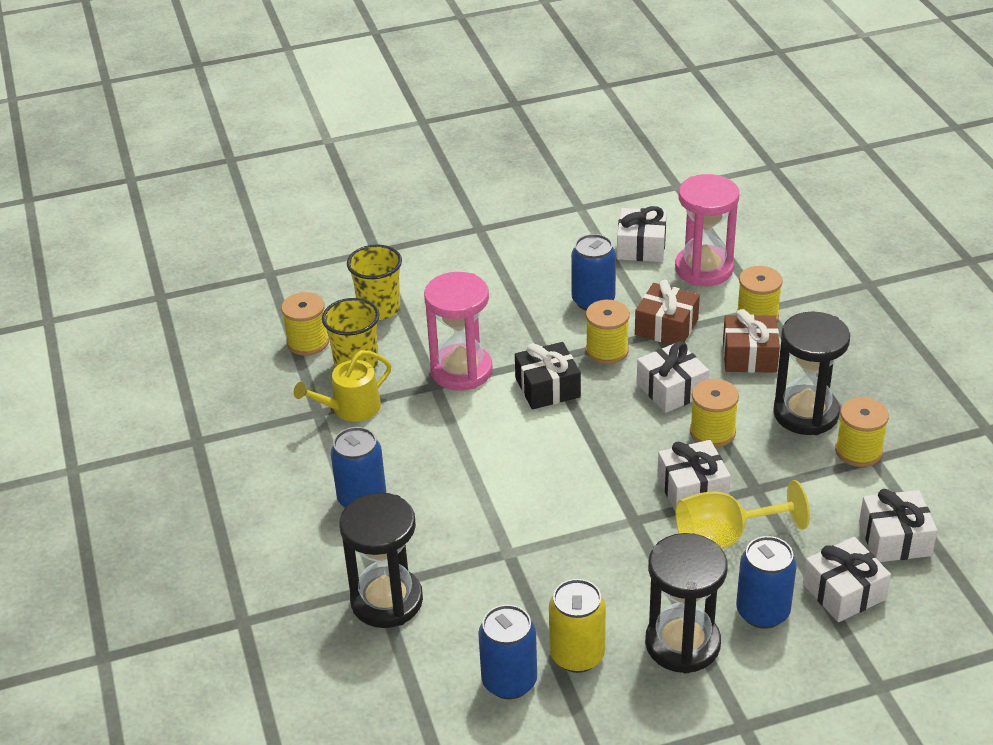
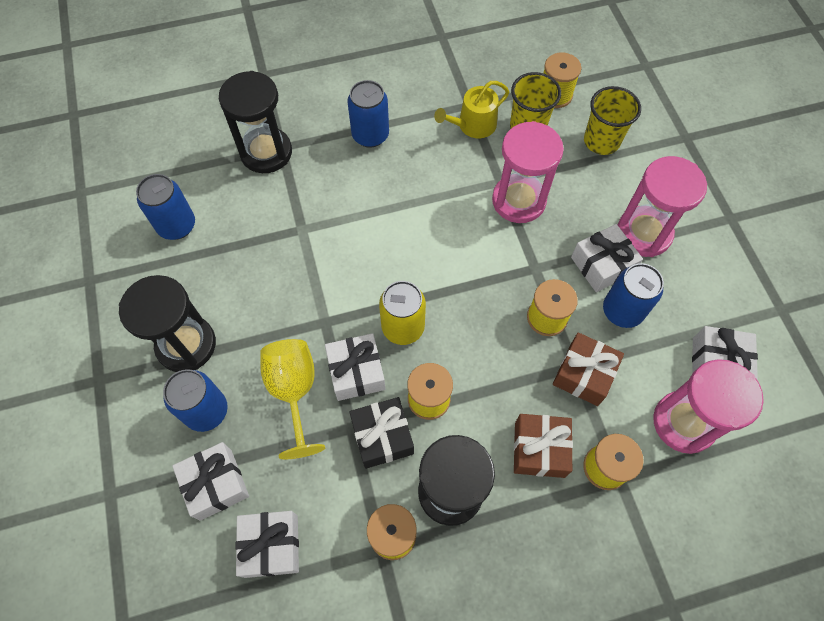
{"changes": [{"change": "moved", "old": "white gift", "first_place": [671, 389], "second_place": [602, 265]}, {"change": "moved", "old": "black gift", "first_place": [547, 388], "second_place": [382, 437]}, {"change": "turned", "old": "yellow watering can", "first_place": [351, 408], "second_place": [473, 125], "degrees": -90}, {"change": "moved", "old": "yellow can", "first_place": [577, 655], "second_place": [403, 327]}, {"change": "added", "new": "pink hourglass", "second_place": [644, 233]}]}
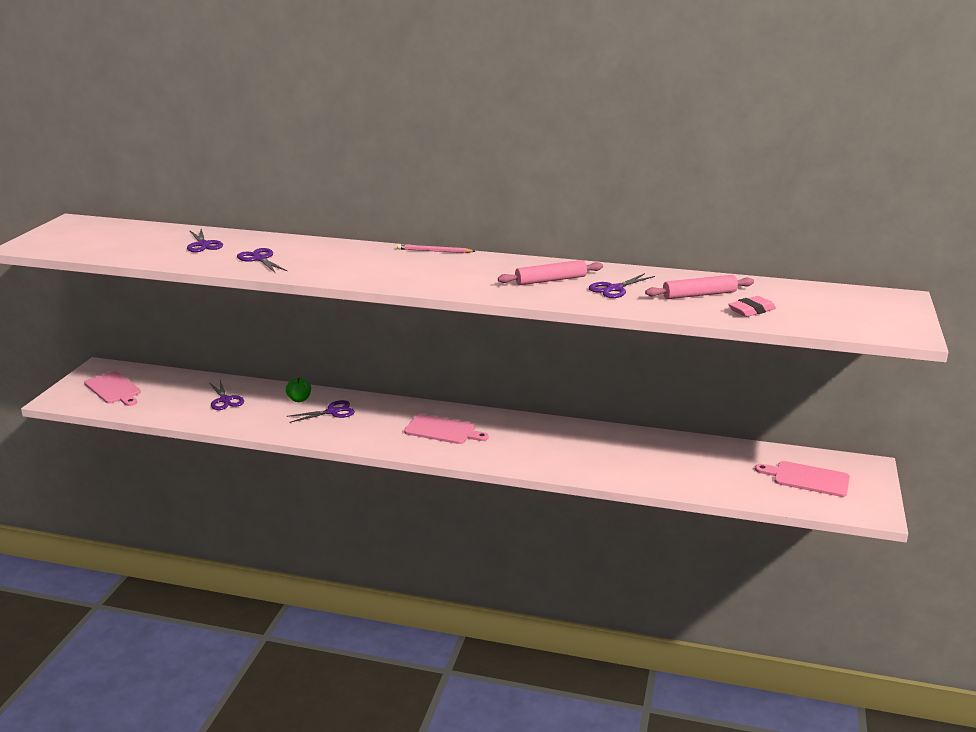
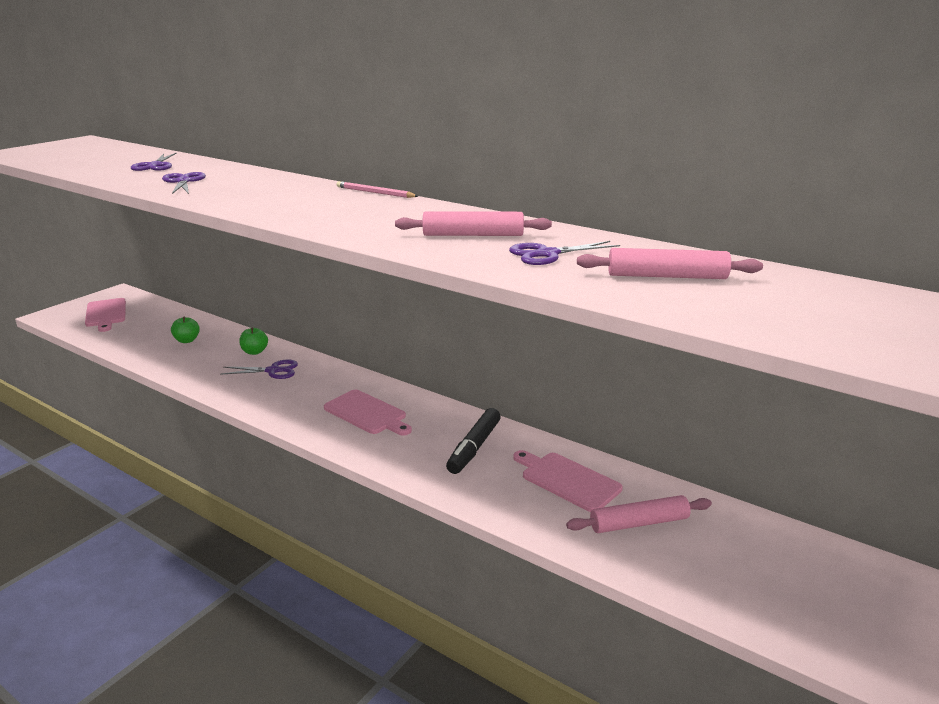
{"changes": [{"change": "removed", "old": "pink eraser", "first_place": [751, 310]}, {"change": "replaced", "old": "purple scissors", "new": "green apple", "first_place": [225, 400], "second_place": [187, 340]}, {"change": "moved", "old": "pink cutting board", "first_place": [807, 478], "second_place": [567, 480]}, {"change": "added", "new": "black marker", "second_place": [474, 448]}, {"change": "added", "new": "pink rolling pin", "second_place": [639, 523]}]}
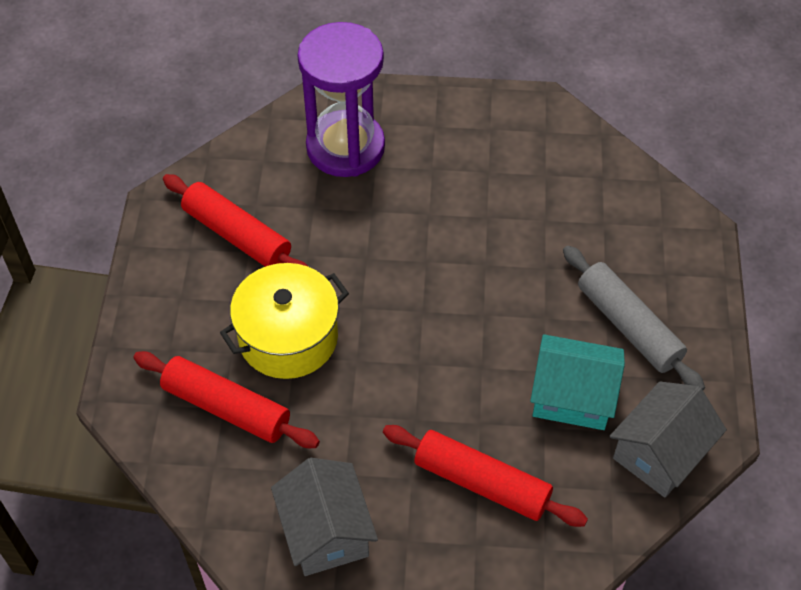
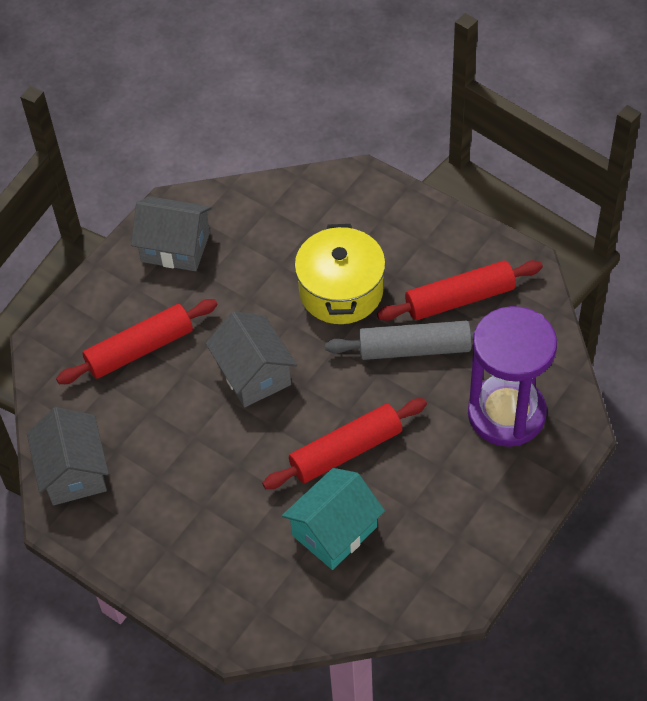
{"changes": [{"change": "moved", "old": "grey rolling pin", "first_place": [628, 326], "second_place": [414, 348]}, {"change": "moved", "old": "turquoise house", "first_place": [572, 396], "second_place": [334, 531]}, {"change": "moved", "old": "red rolling pin", "first_place": [226, 407], "second_place": [346, 451]}, {"change": "added", "new": "grey house", "second_place": [253, 374]}]}
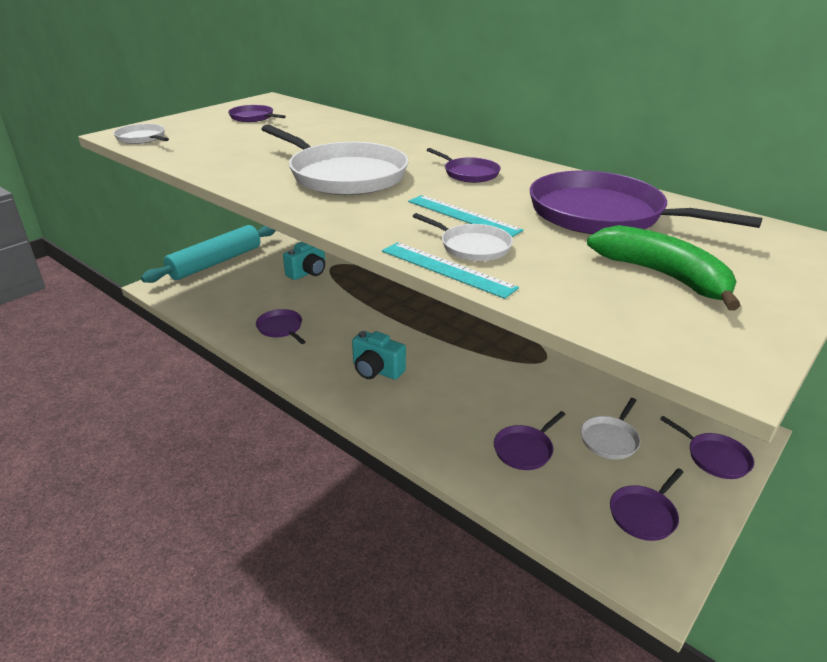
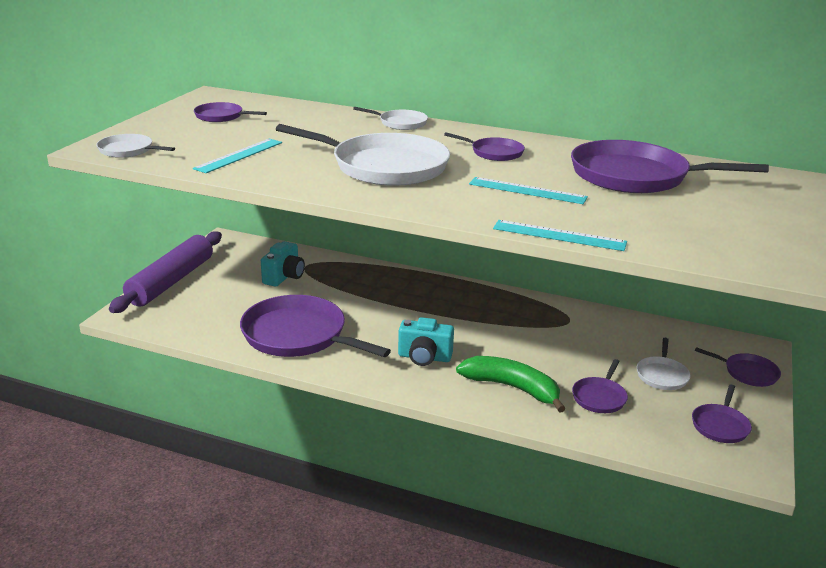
{"changes": [{"change": "moved", "old": "white pan", "first_place": [472, 246], "second_place": [400, 123]}, {"change": "recoloured", "old": "turquoise rolling pin", "new": "purple rolling pin", "first_place": [215, 262], "second_place": [171, 281]}, {"change": "moved", "old": "green banana", "first_place": [663, 276], "second_place": [512, 388]}, {"change": "resized", "old": "purple pan", "first_place": [281, 328], "second_place": [298, 335], "factor": 2.1}, {"change": "added", "new": "turquoise ruler", "second_place": [239, 155]}]}
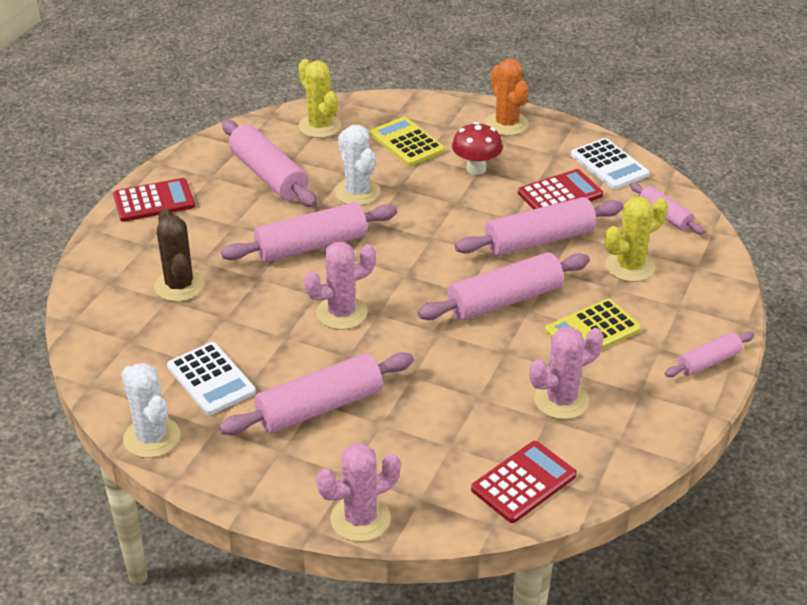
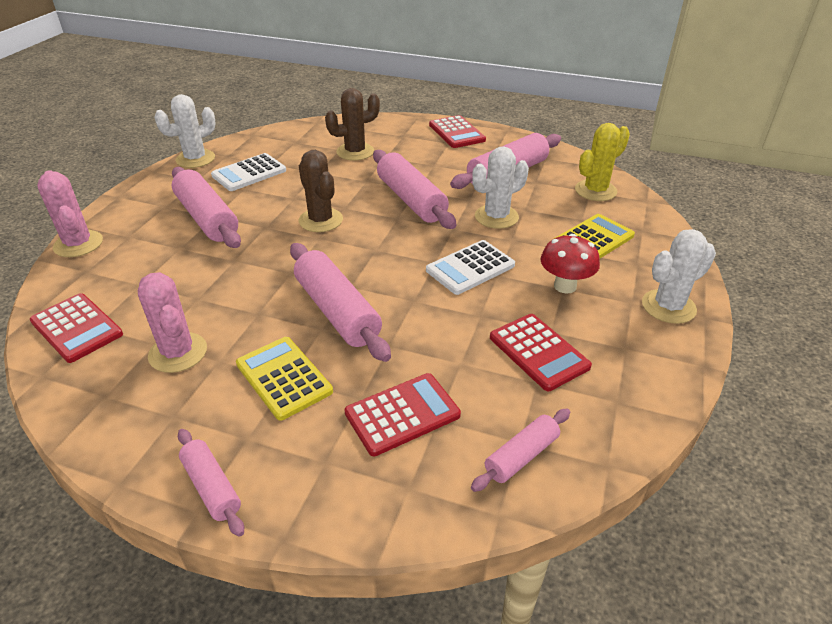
{"changes": [{"change": "recoloured", "old": "orange cactus", "new": "white cactus", "first_place": [506, 124], "second_place": [668, 307]}, {"change": "moved", "old": "white calculator", "first_place": [609, 165], "second_place": [470, 268]}, {"change": "replaced", "old": "yellow cactus", "new": "red calculator", "first_place": [630, 266], "second_place": [402, 414]}, {"change": "removed", "old": "pink rolling pin", "first_place": [539, 240]}, {"change": "recoloured", "old": "pink cactus", "new": "brown cactus", "first_place": [341, 313], "second_place": [321, 220]}]}
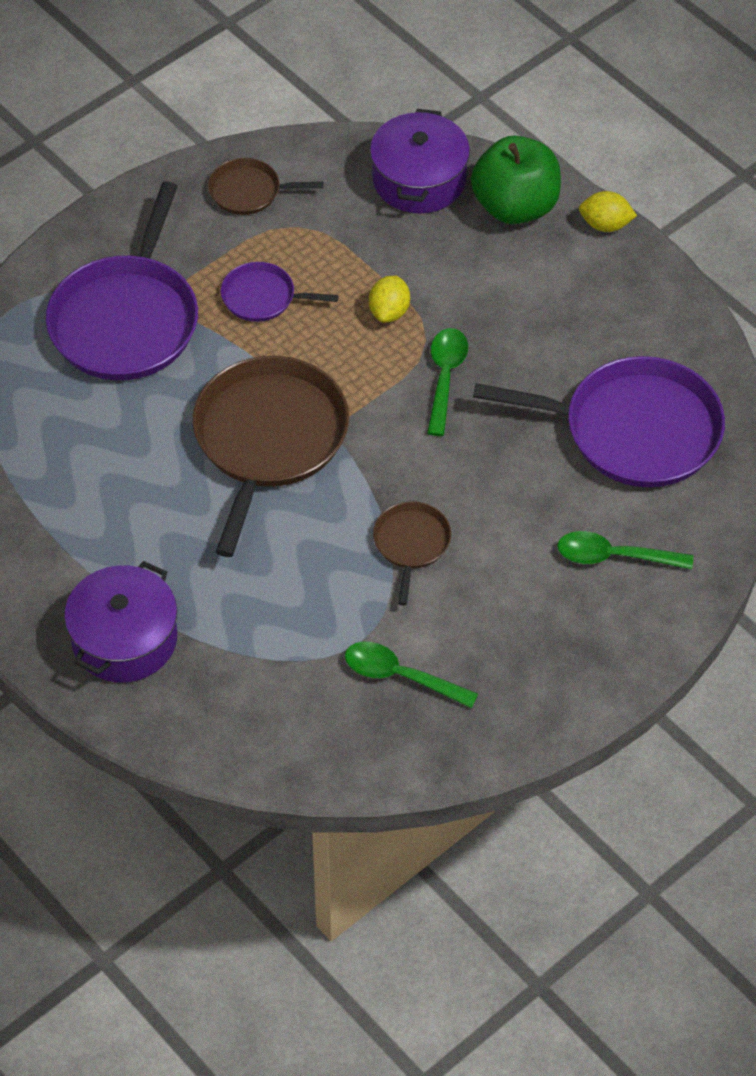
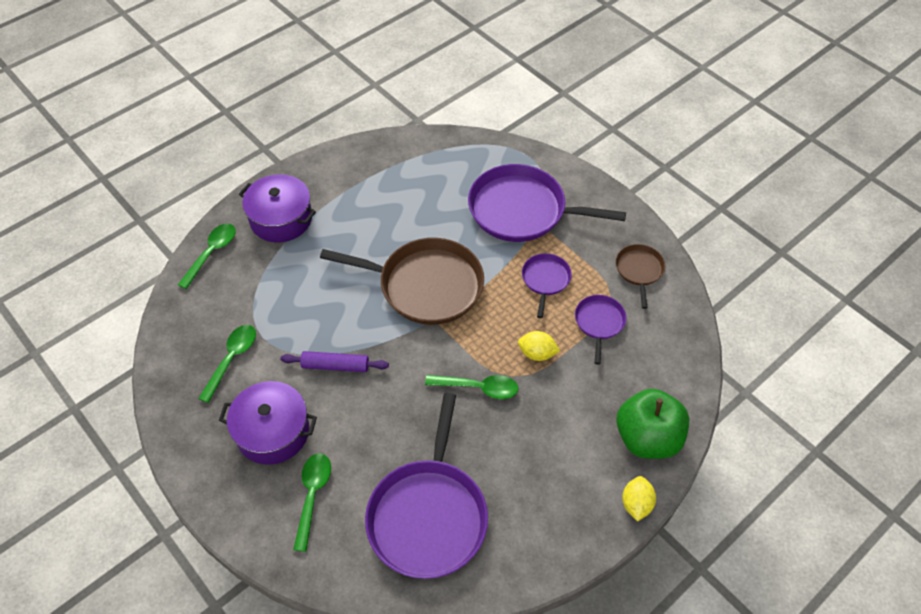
{"changes": [{"change": "moved", "old": "purple pot", "first_place": [419, 179], "second_place": [273, 431]}, {"change": "replaced", "old": "brown pan", "new": "purple rolling pin", "first_place": [411, 544], "second_place": [335, 366]}, {"change": "added", "new": "green spoon", "second_place": [211, 253]}, {"change": "added", "new": "purple pan", "second_place": [599, 323]}]}
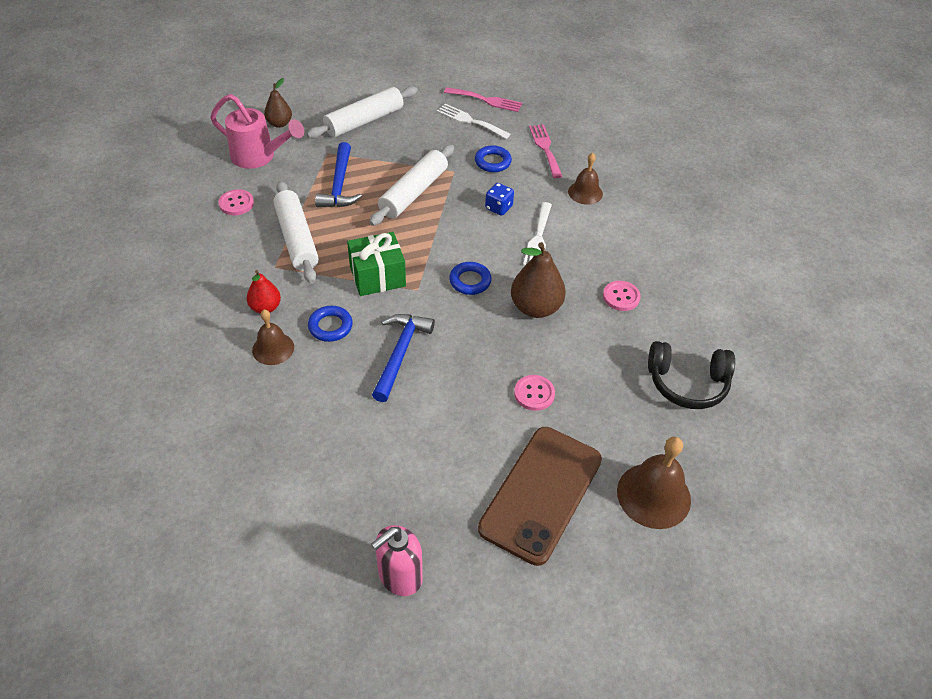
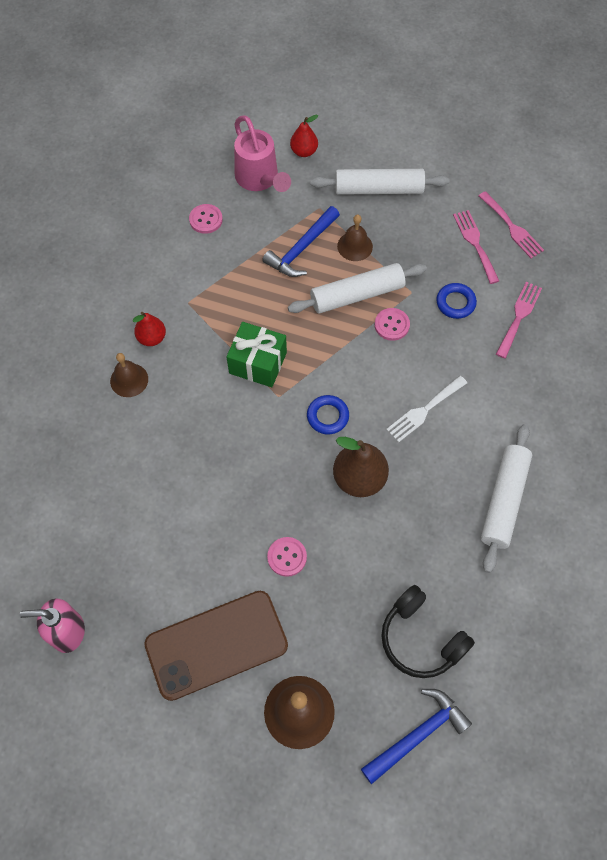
{"changes": [{"change": "recoloured", "old": "brown pear", "new": "red pear", "first_place": [279, 123], "second_place": [304, 151]}, {"change": "recoloured", "old": "white fork", "new": "pink fork", "first_place": [470, 121], "second_place": [475, 243]}, {"change": "moved", "old": "brown bell", "first_place": [585, 192], "second_place": [355, 246]}, {"change": "moved", "old": "white rolling pin", "first_place": [296, 239], "second_place": [503, 500]}, {"change": "removed", "old": "blue dice", "first_place": [498, 208]}, {"change": "moved", "old": "pink button", "first_place": [621, 297], "second_place": [392, 325]}, {"change": "removed", "old": "blue ring", "first_place": [330, 326]}, {"change": "moved", "old": "blue hammer", "first_place": [400, 353], "second_place": [418, 734]}]}
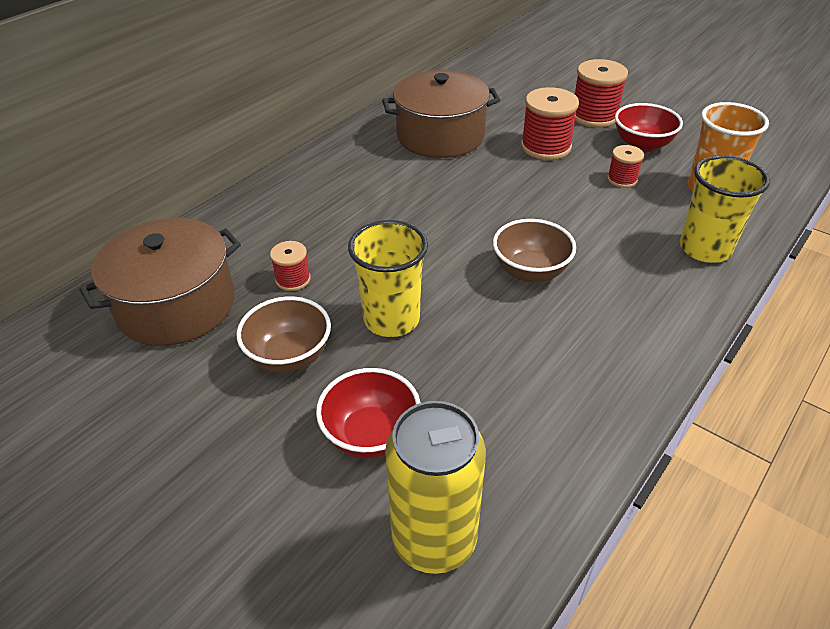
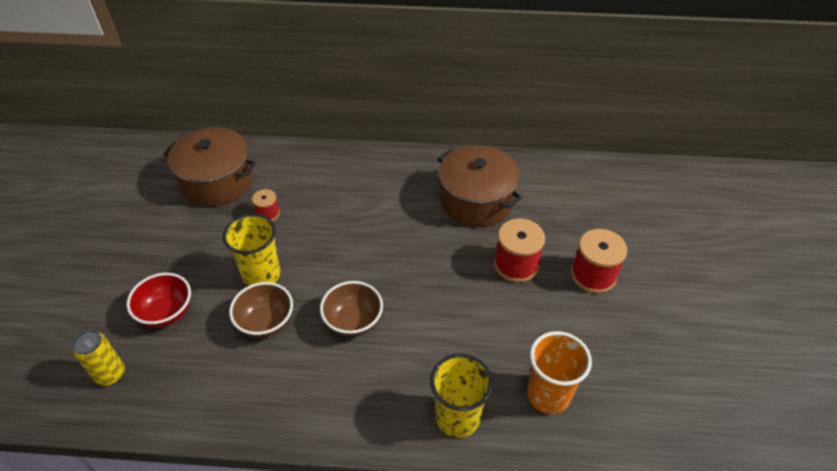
{"changes": [{"change": "removed", "old": "red bowl", "first_place": [642, 145]}, {"change": "removed", "old": "red spool", "first_place": [622, 179]}, {"change": "moved", "old": "brown bowl", "first_place": [289, 356], "second_place": [266, 322]}, {"change": "resized", "old": "yellow can", "first_place": [434, 539], "second_place": [110, 374], "factor": 0.63}]}
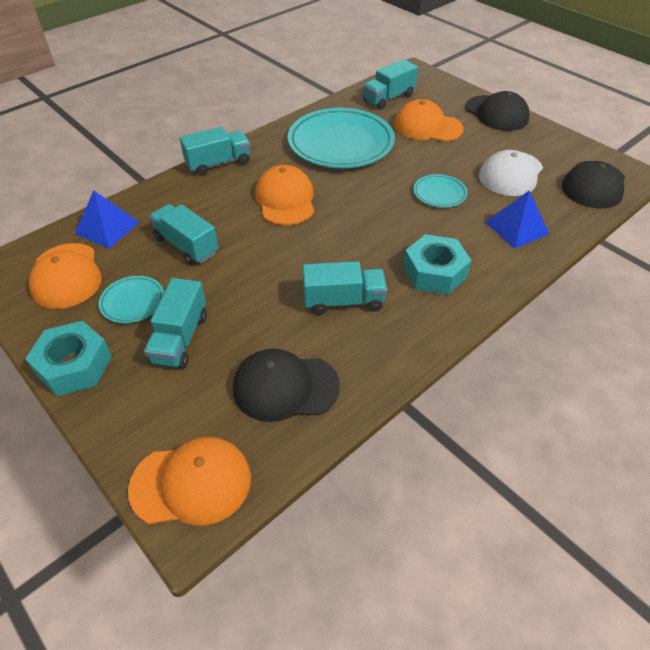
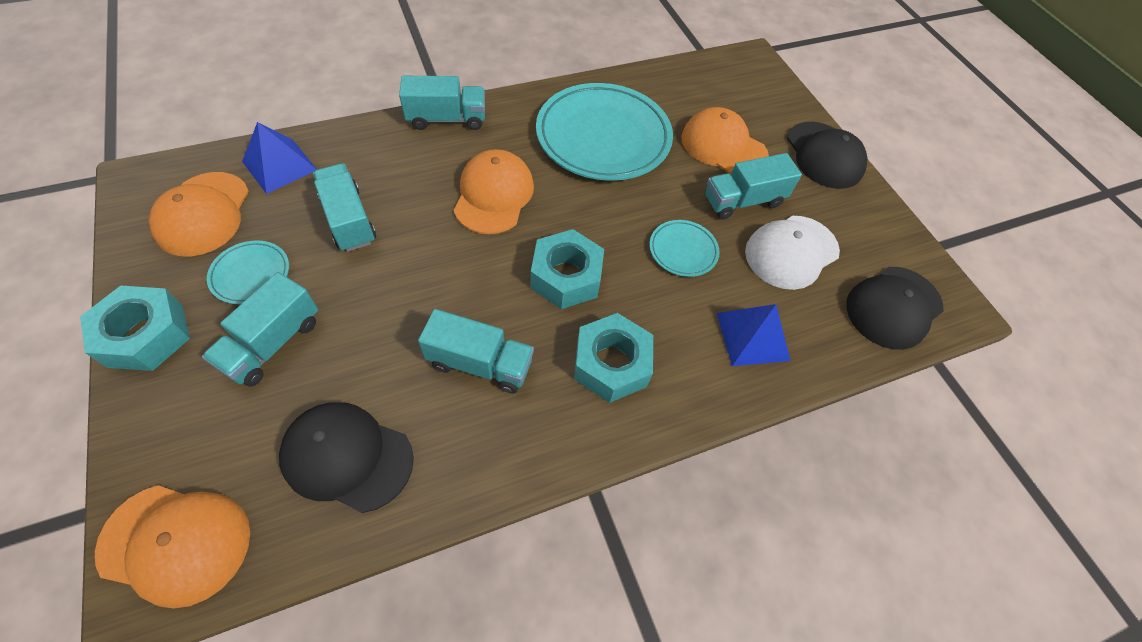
{"changes": [{"change": "moved", "old": "turquoise truck", "first_place": [388, 98], "second_place": [743, 201]}, {"change": "added", "new": "turquoise nut", "second_place": [566, 277]}]}
